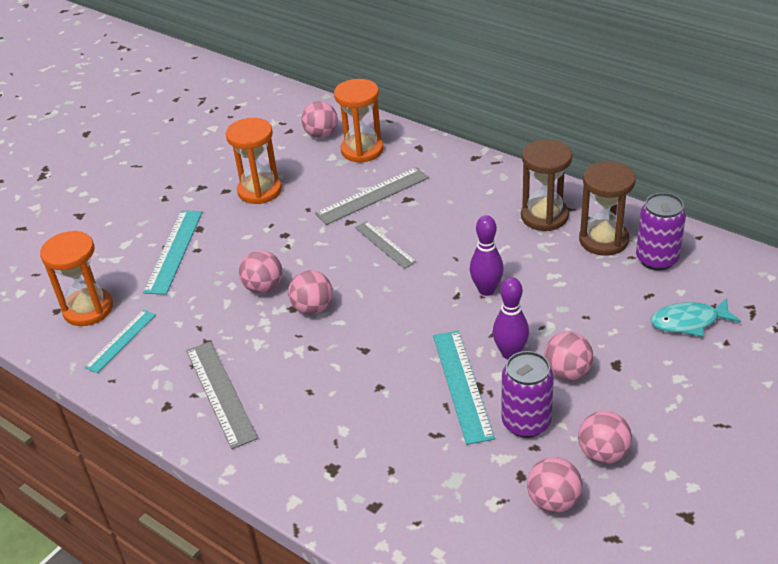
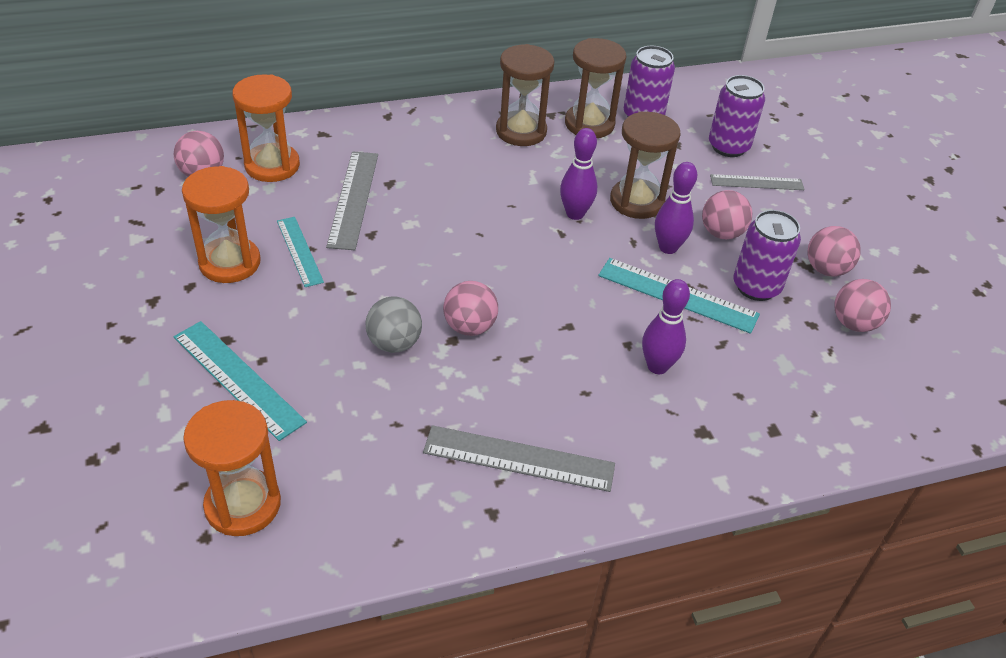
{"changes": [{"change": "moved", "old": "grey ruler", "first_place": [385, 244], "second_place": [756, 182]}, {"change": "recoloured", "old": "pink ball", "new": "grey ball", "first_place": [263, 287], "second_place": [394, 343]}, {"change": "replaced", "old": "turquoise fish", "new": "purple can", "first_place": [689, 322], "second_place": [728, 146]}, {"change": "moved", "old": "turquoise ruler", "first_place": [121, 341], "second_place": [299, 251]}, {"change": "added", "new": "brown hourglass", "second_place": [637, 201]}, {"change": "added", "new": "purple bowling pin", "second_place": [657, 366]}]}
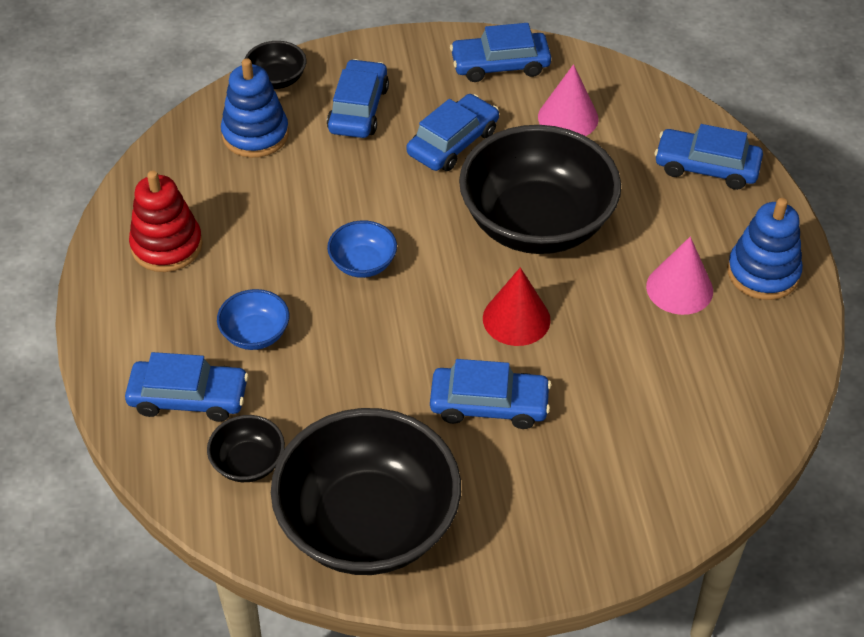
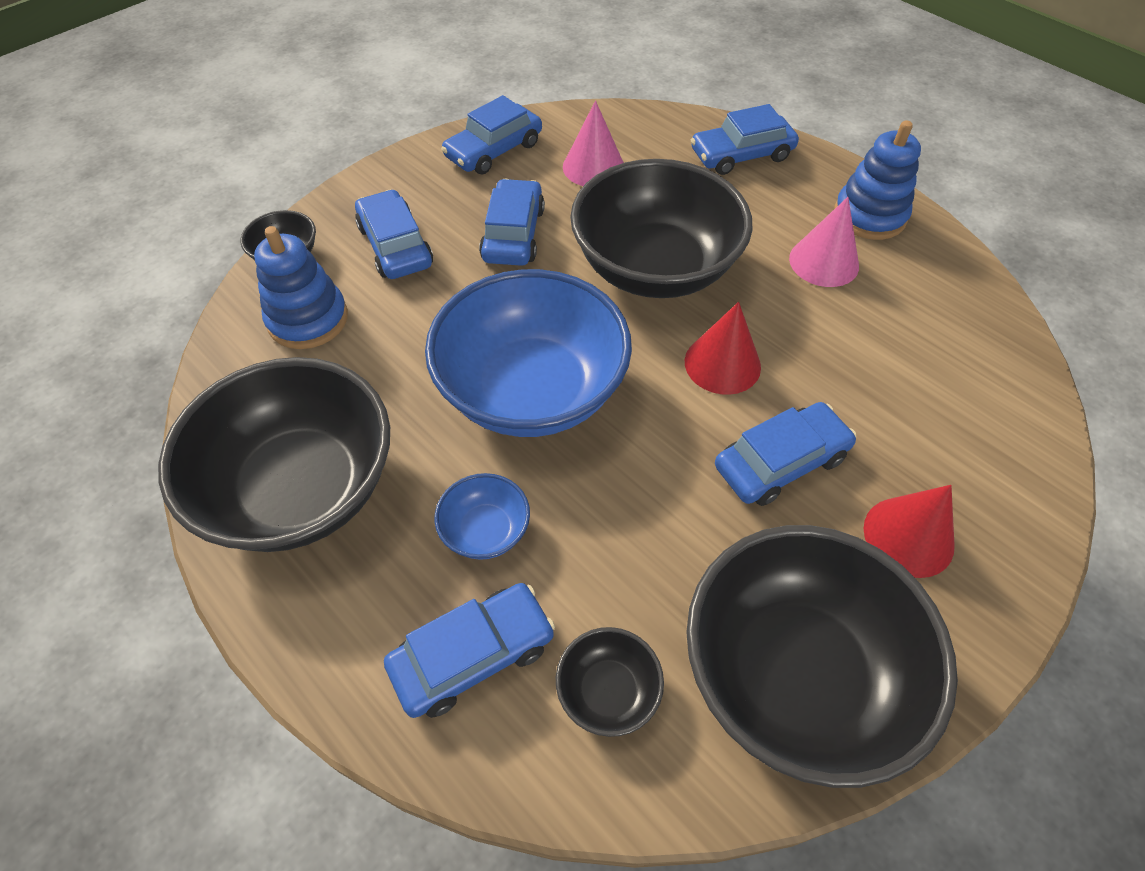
{"changes": [{"change": "replaced", "old": "red stacking toy", "new": "black bowl", "first_place": [167, 246], "second_place": [301, 488]}, {"change": "resized", "old": "blue bowl", "first_place": [363, 263], "second_place": [532, 390], "factor": 2.33}, {"change": "added", "new": "red cone", "second_place": [908, 536]}]}
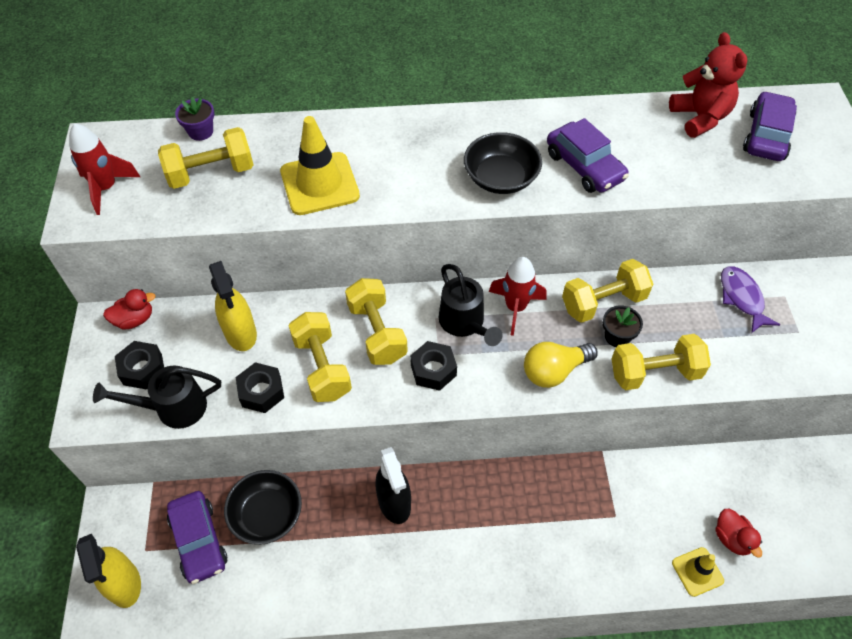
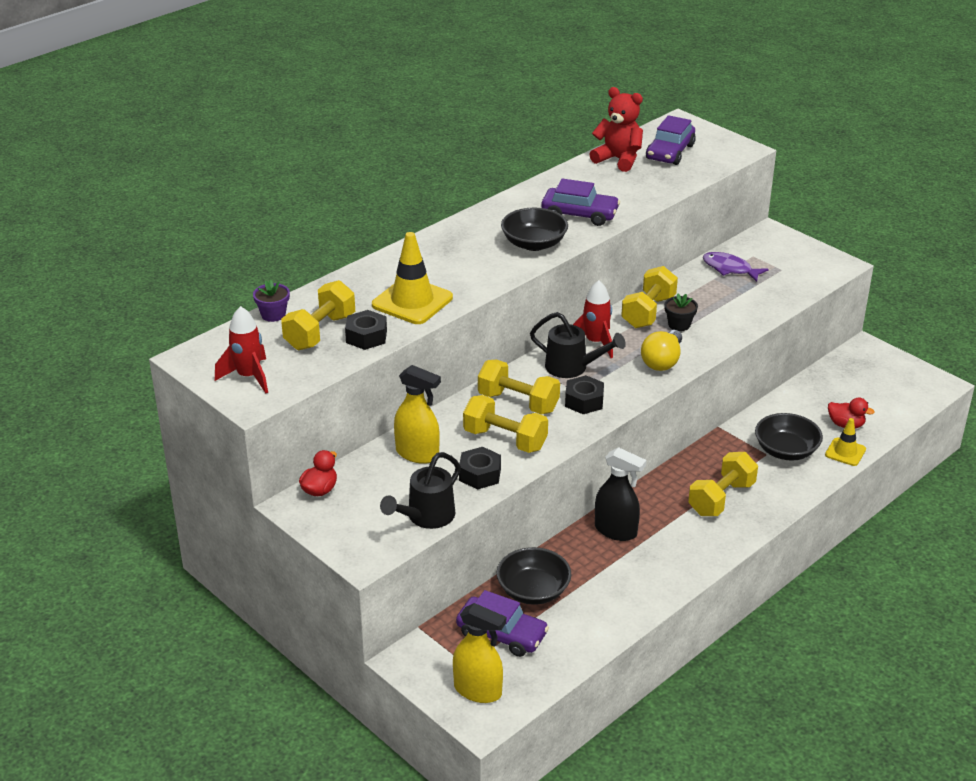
{"changes": [{"change": "turned", "old": "purple car", "first_place": [766, 136], "second_place": [670, 152], "degrees": -135}, {"change": "moved", "old": "yellow dumbbell", "first_place": [654, 373], "second_place": [721, 498]}, {"change": "moved", "old": "black nut", "first_place": [142, 369], "second_place": [366, 336]}, {"change": "added", "new": "black bowl", "second_place": [786, 450]}]}
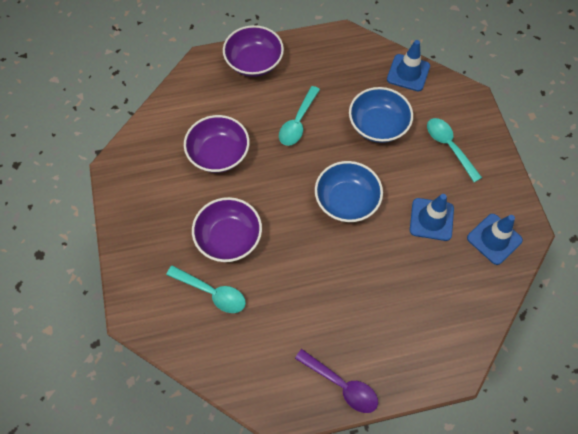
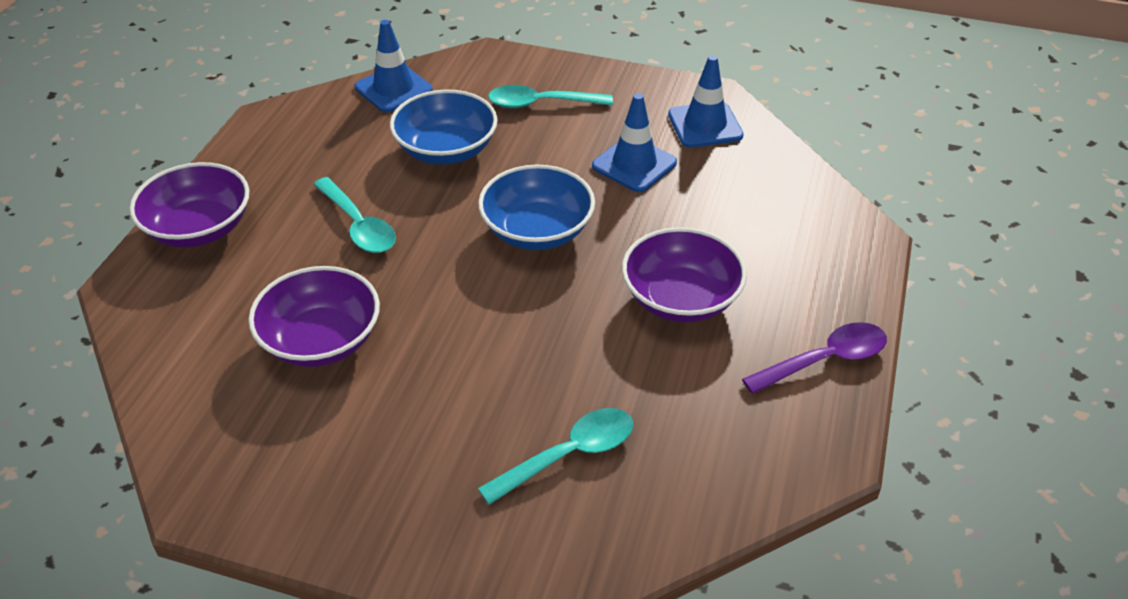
{"changes": [{"change": "moved", "old": "purple bowl", "first_place": [229, 238], "second_place": [680, 299]}]}
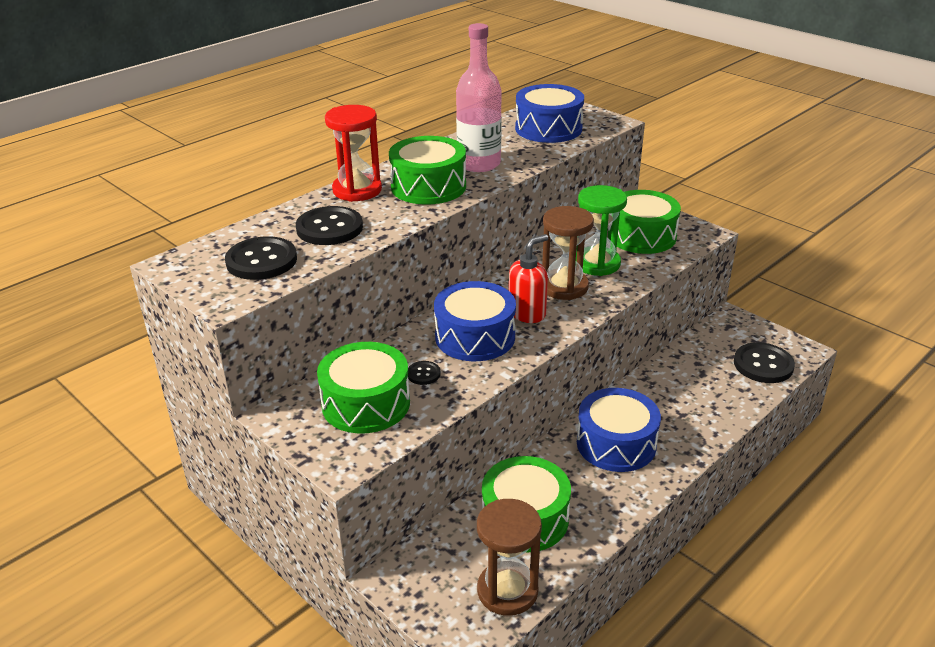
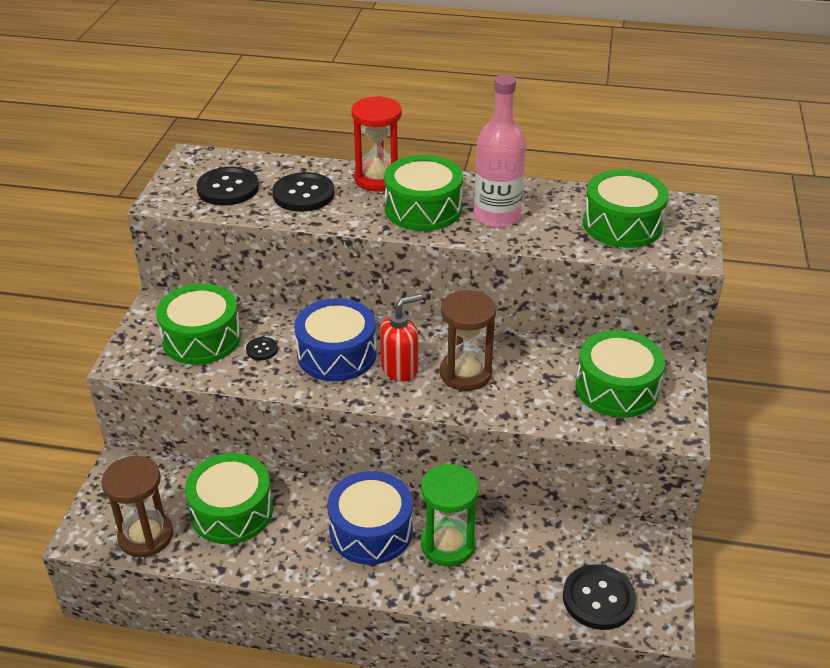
{"changes": [{"change": "recoloured", "old": "blue drum", "new": "green drum", "first_place": [548, 129], "second_place": [622, 225]}, {"change": "moved", "old": "green hourglass", "first_place": [597, 264], "second_place": [448, 545]}, {"change": "turned", "old": "red soap dispenser", "first_place": [527, 313], "second_place": [400, 369], "degrees": -45}]}
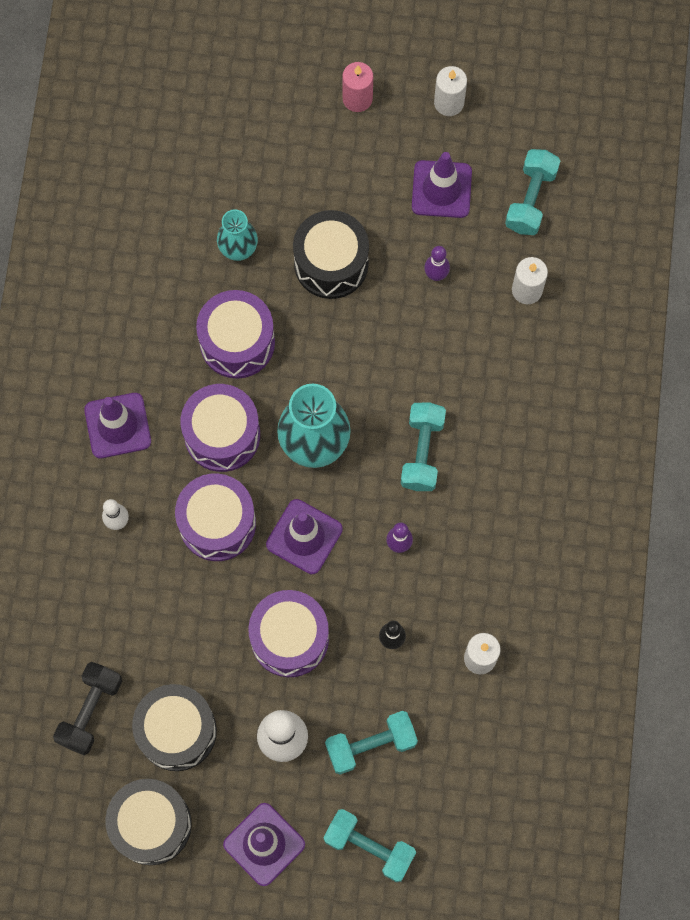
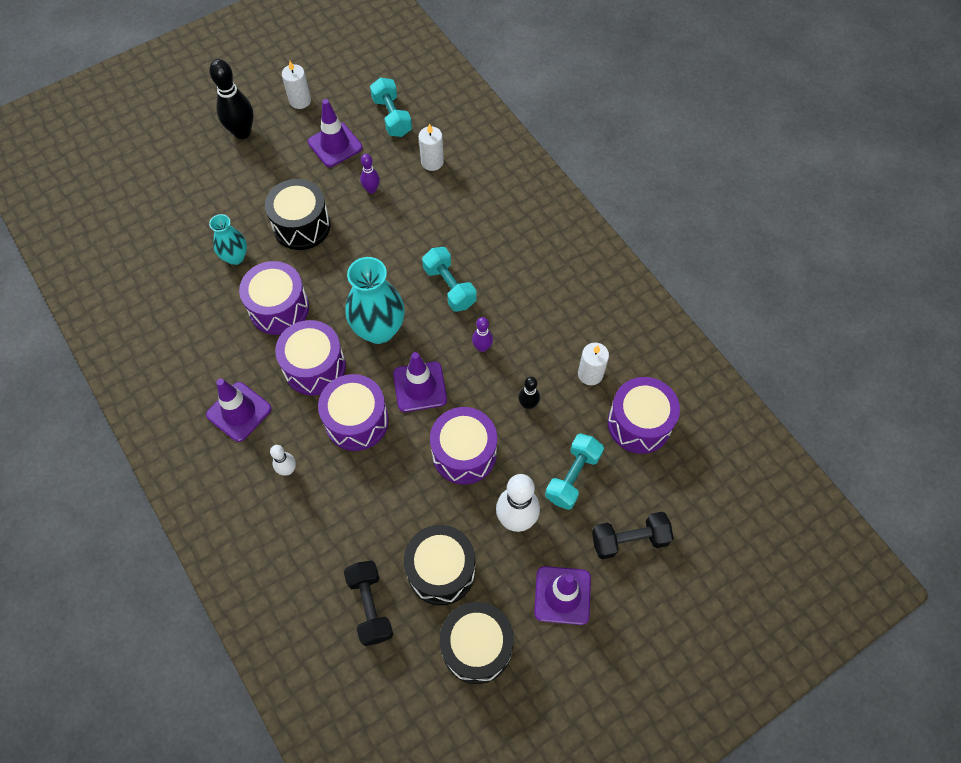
{"changes": [{"change": "replaced", "old": "pink candle", "new": "black bowling pin", "first_place": [357, 98], "second_place": [242, 132]}, {"change": "recoloured", "old": "turquoise dumbbell", "new": "black dumbbell", "first_place": [369, 847], "second_place": [629, 540]}, {"change": "added", "new": "purple drum", "second_place": [639, 423]}]}
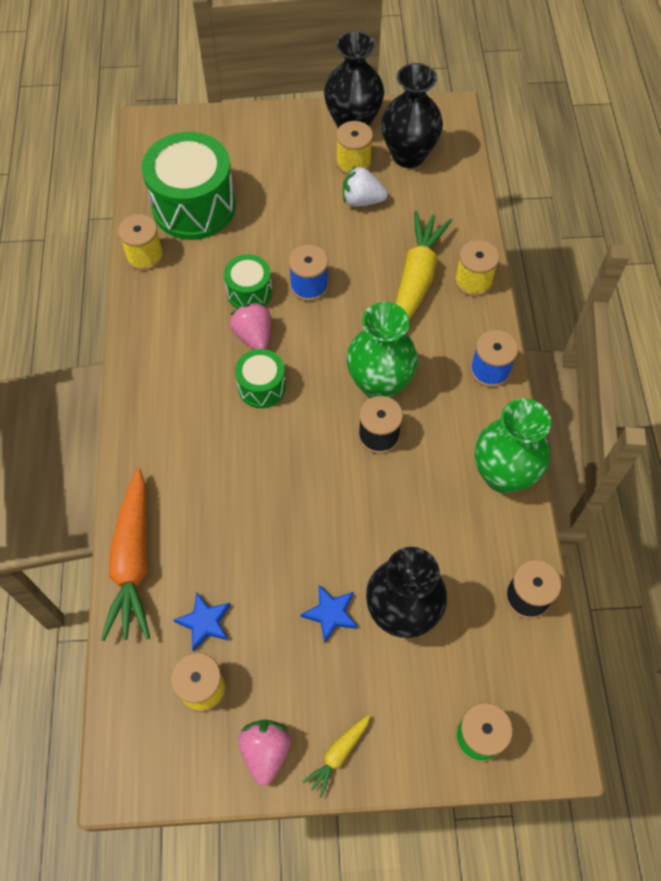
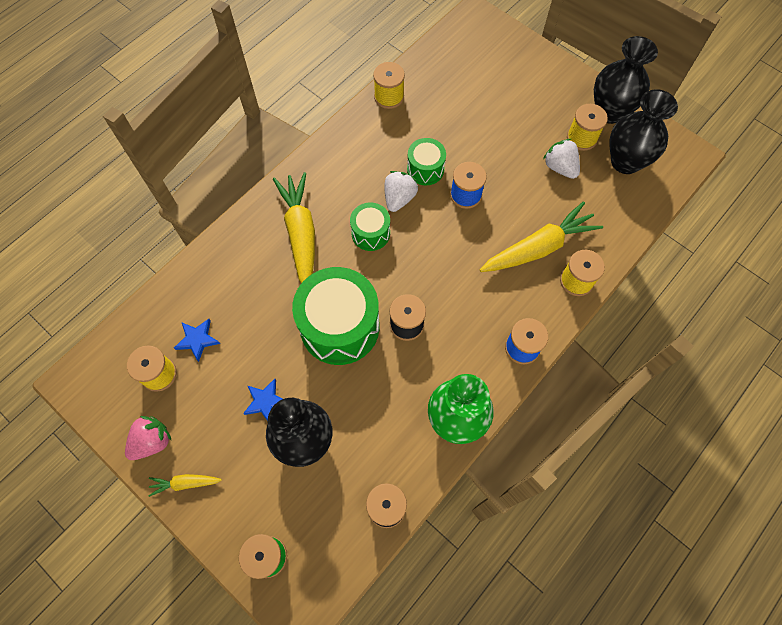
{"changes": [{"change": "moved", "old": "green drum", "first_place": [194, 206], "second_place": [339, 327]}, {"change": "recoloured", "old": "pink strawberry", "new": "white strawberry", "first_place": [253, 336], "second_place": [399, 198]}, {"change": "removed", "old": "green vase", "first_place": [379, 384]}, {"change": "removed", "old": "orange carrot", "first_place": [133, 561]}, {"change": "added", "new": "yellow carrot", "second_place": [300, 234]}]}
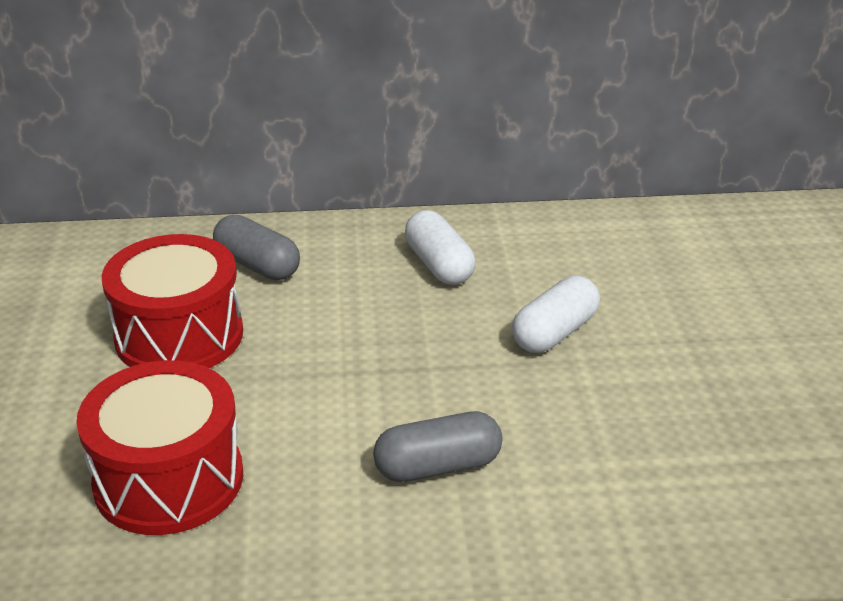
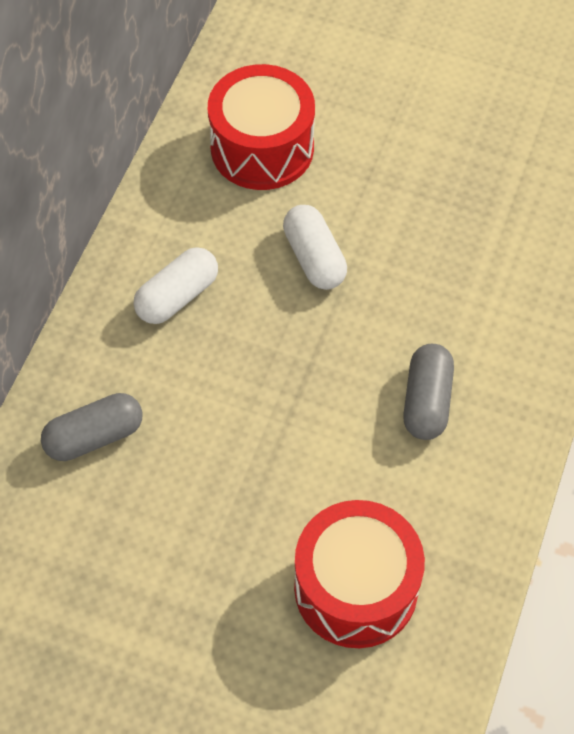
{"changes": [{"change": "turned", "old": "white capsule", "first_place": [439, 265], "second_place": [177, 296], "degrees": -45}, {"change": "moved", "old": "red drum", "first_place": [179, 335], "second_place": [262, 148]}]}
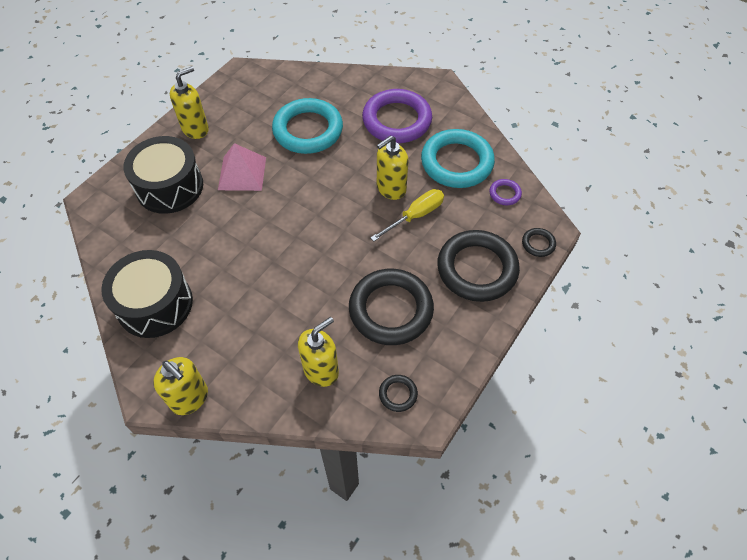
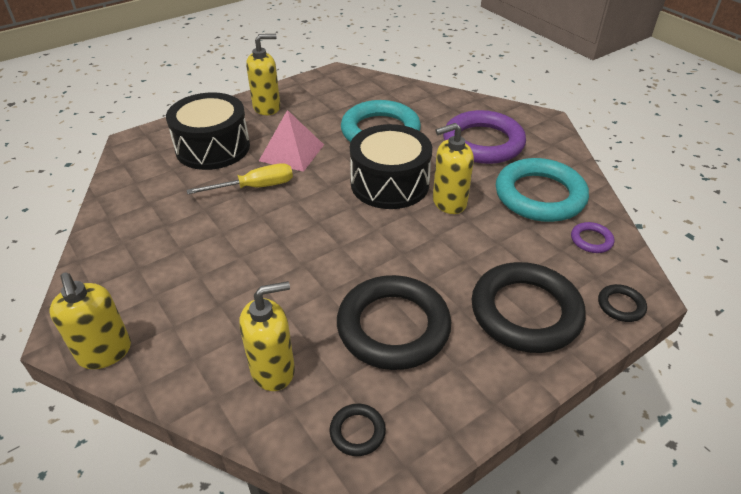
{"changes": [{"change": "moved", "old": "yellow screwdriver", "first_place": [415, 216], "second_place": [255, 187]}, {"change": "moved", "old": "black drum", "first_place": [155, 304], "second_place": [389, 183]}]}
